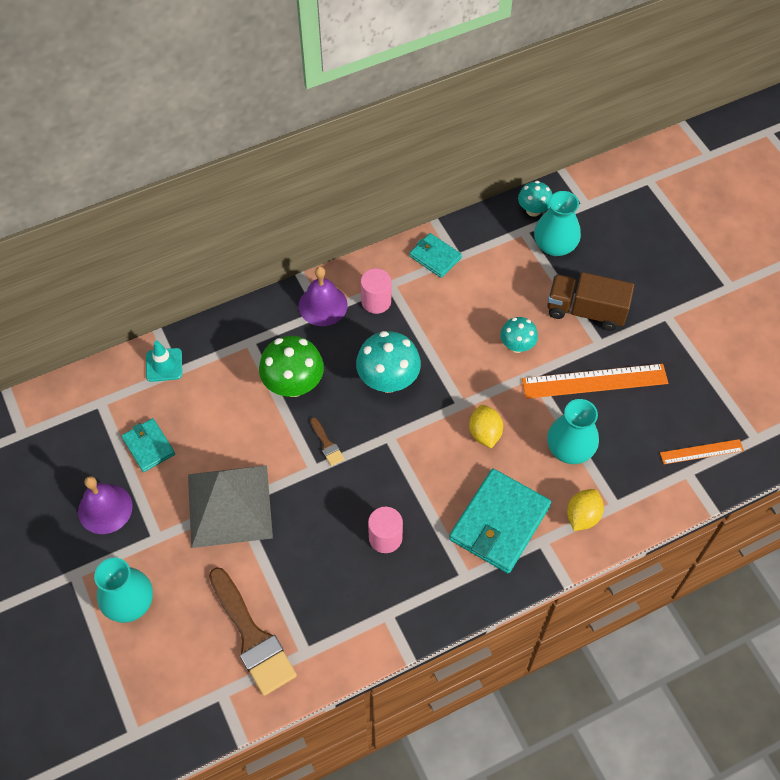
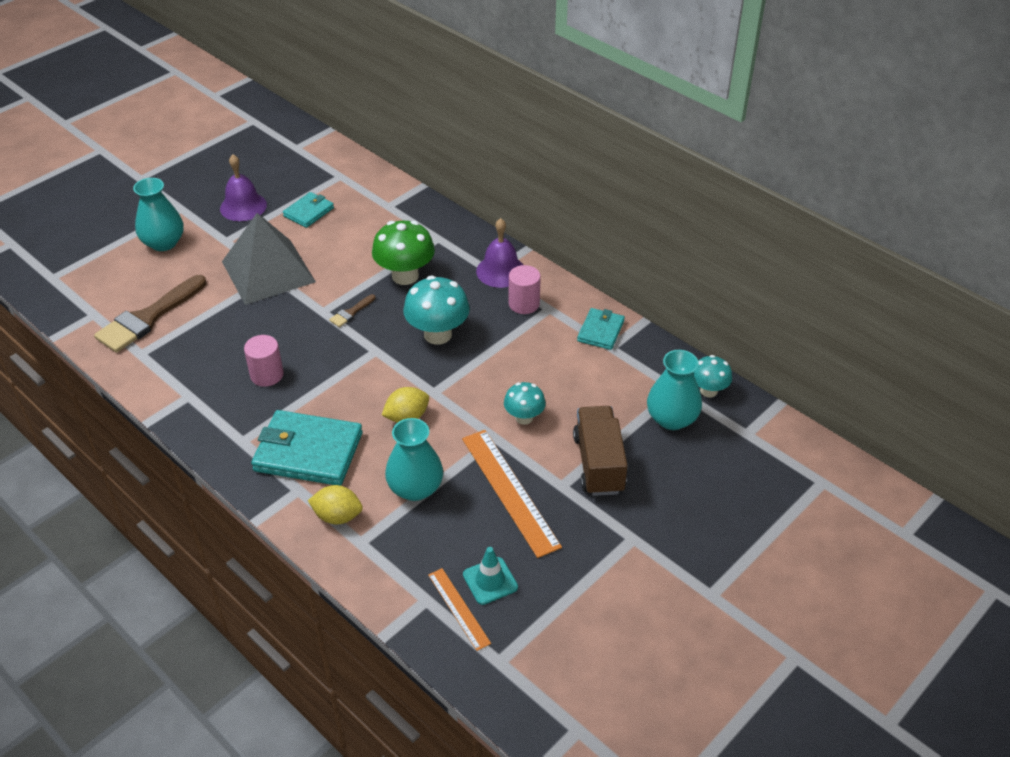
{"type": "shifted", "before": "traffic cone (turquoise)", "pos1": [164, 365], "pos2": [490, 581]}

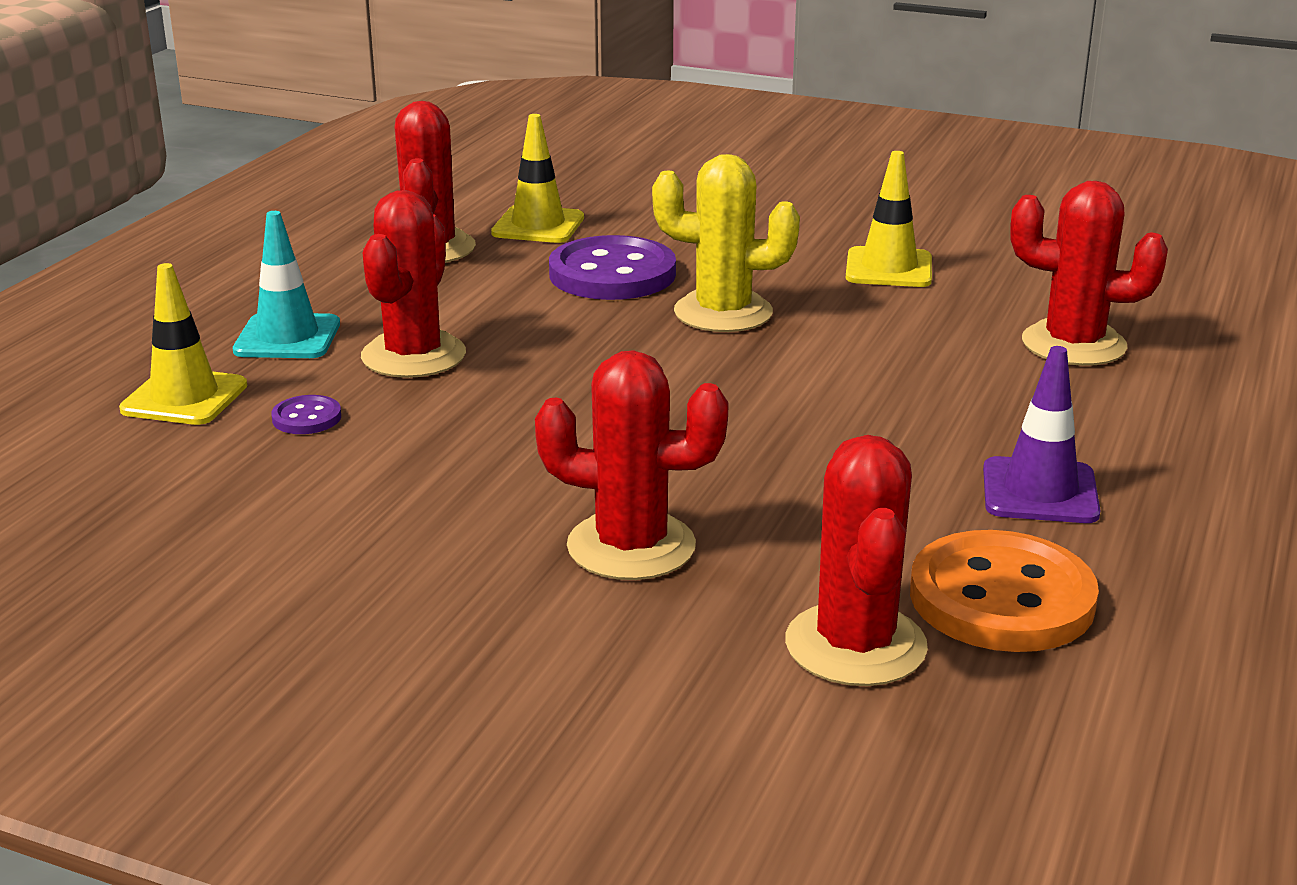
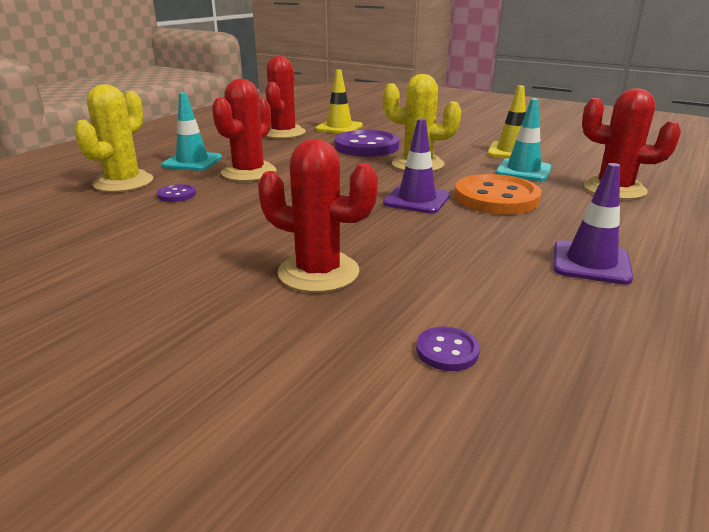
{"type": "swapped", "before": "traffic cone (yellow)", "after": "cactus (yellow)", "pos1": [184, 398], "pos2": [123, 182]}
{"type": "new", "after": "traffic cone (purple)", "pos2": [416, 200]}
{"type": "swapped", "before": "cactus (red)", "after": "button (purple)", "pos1": [855, 645], "pos2": [447, 351]}
{"type": "shifted", "before": "button (orange)", "pos1": [1001, 598], "pos2": [496, 198]}
{"type": "new", "after": "traffic cone (turquoise)", "pos2": [523, 171]}

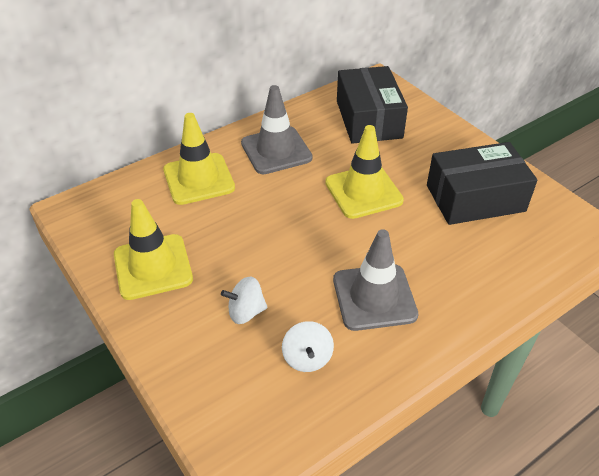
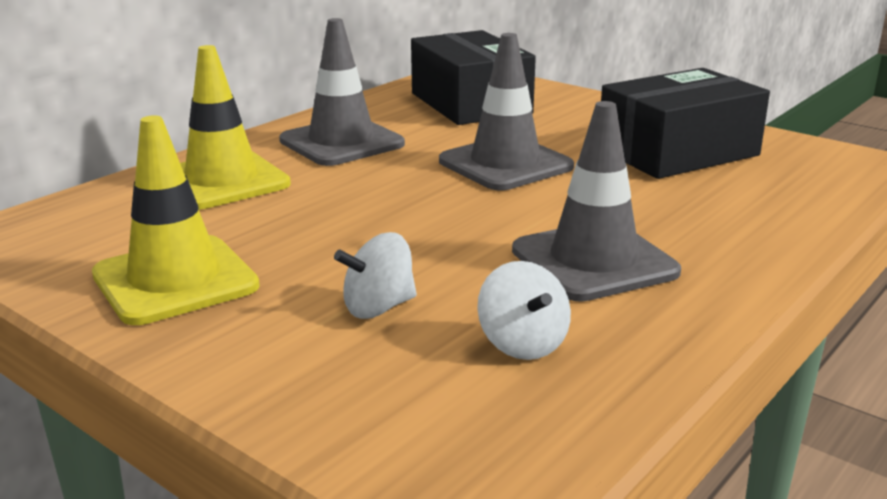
{"type": "repainted", "before": "traffic cone (yellow)", "after": "traffic cone (grey)", "pos1": [363, 192], "pos2": [505, 164]}

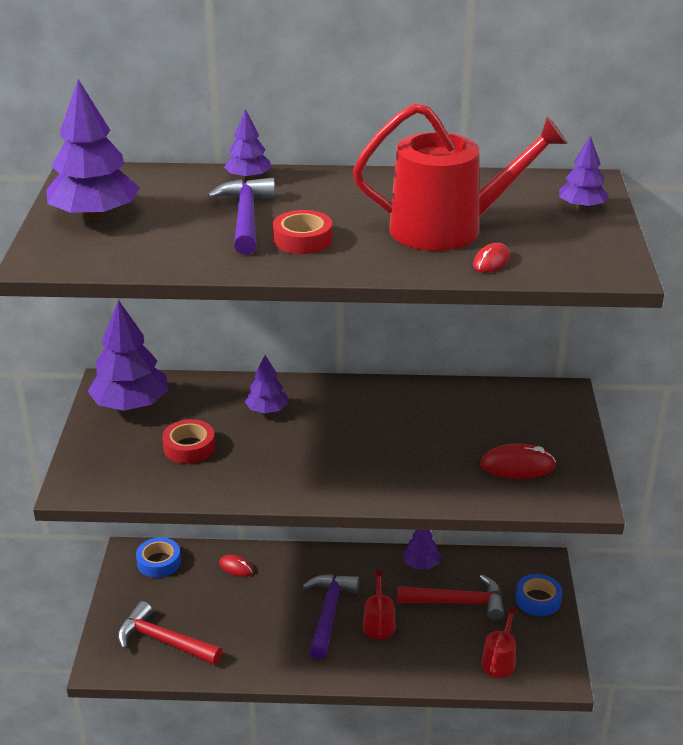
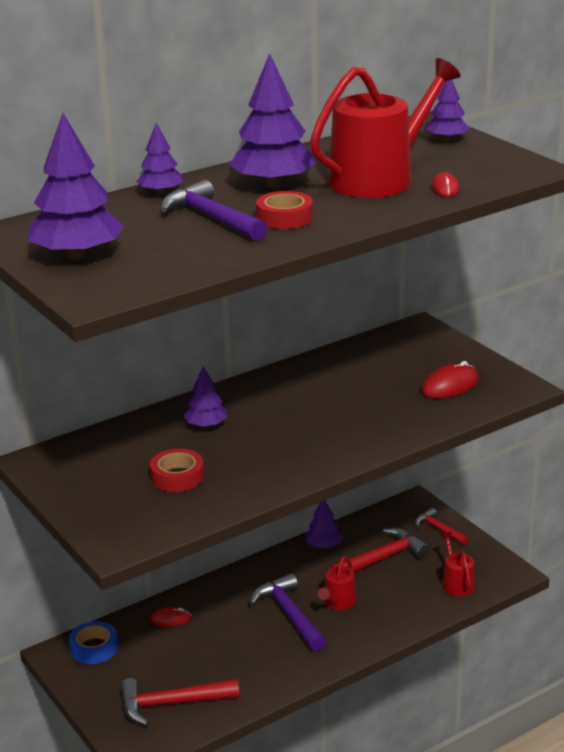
{"type": "shifted", "before": "tree (purple)", "pos1": [131, 405], "pos2": [273, 184]}
{"type": "rotated", "before": "watering can (red)", "pos1": [378, 623], "pos2": [338, 602], "turn": -120}
{"type": "swapped", "before": "tape (blue)", "after": "hammer (red)", "pos1": [538, 599], "pos2": [438, 529]}

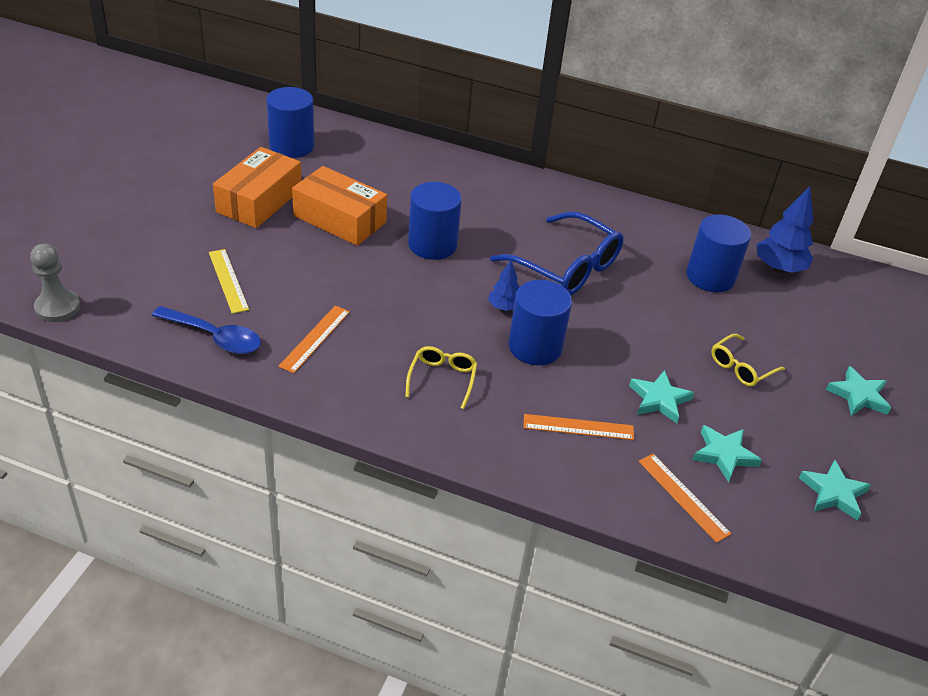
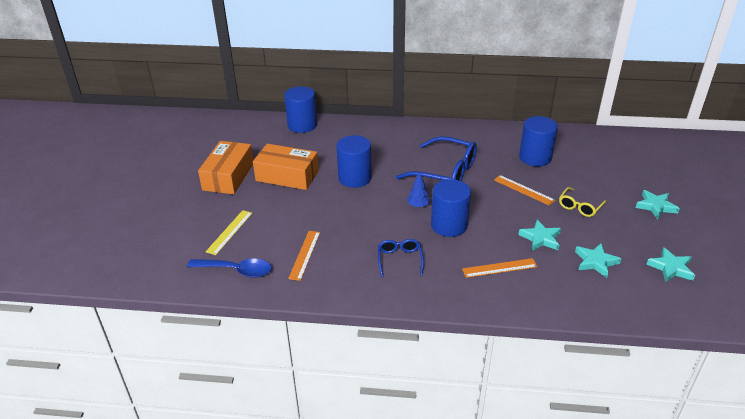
{"type": "rotated", "before": "ruler (yellow)", "pos1": [228, 280], "pos2": [229, 232], "turn": 60}
{"type": "shifted", "before": "cylinder (blue)", "pos1": [291, 146], "pos2": [302, 125]}
{"type": "repainted", "before": "glasses (yellow)", "after": "glasses (blue)", "pos1": [442, 379], "pos2": [399, 260]}
{"type": "shifted", "before": "ruler (orange)", "pos1": [683, 497], "pos2": [523, 190]}
{"type": "gone", "before": "pawn (grey)", "pos1": [57, 307]}
{"type": "gone", "before": "tree (blue)", "pos1": [778, 268]}

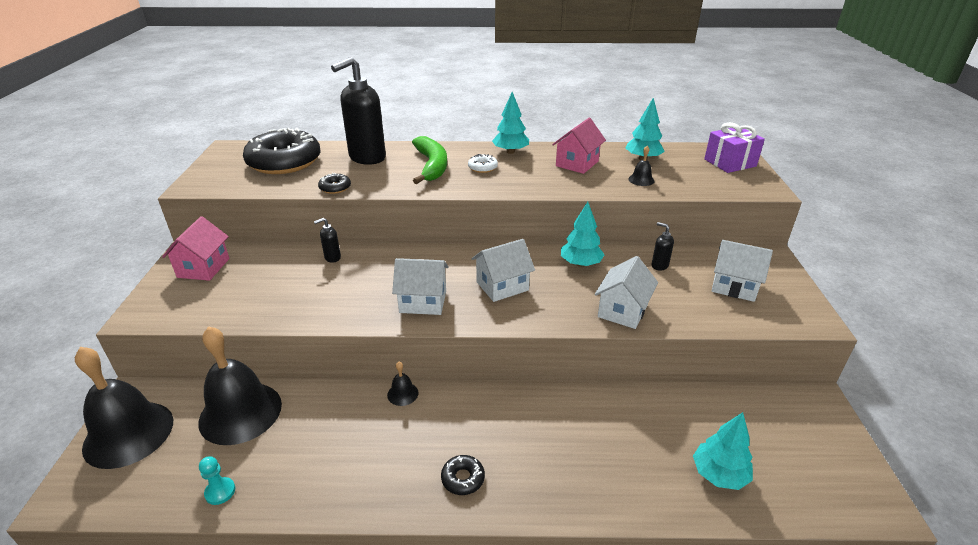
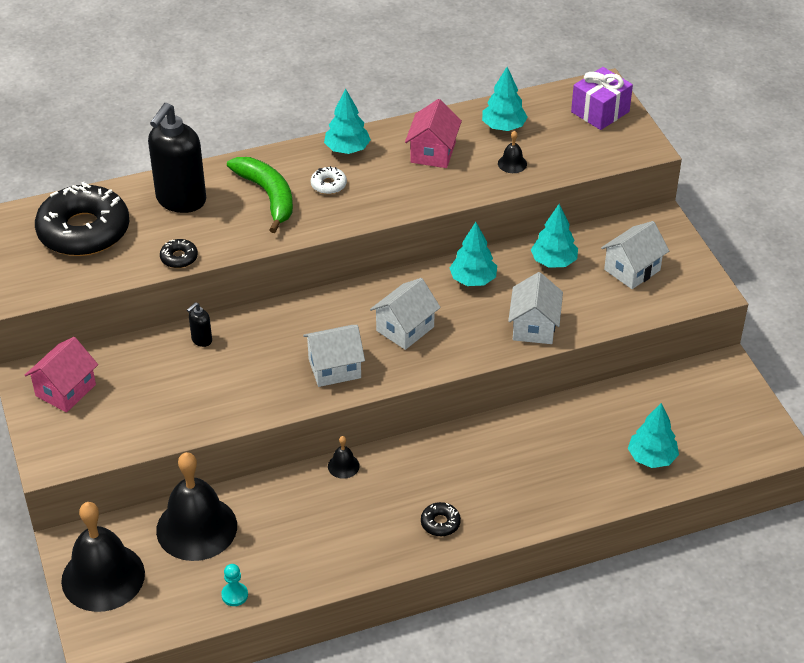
{"type": "rotated", "before": "house (pink)", "pos1": [203, 268], "pos2": [65, 390], "turn": 45}
{"type": "swapped", "before": "soap dispenser (black)", "after": "tree (turquoise)", "pos1": [659, 265], "pos2": [553, 262]}
{"type": "rotated", "before": "house (white)", "pos1": [734, 286], "pos2": [632, 270], "turn": -45}

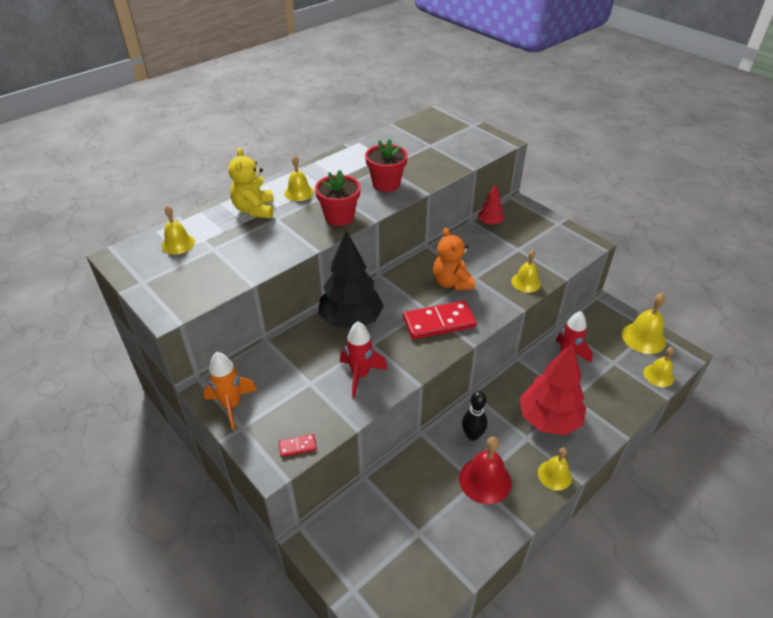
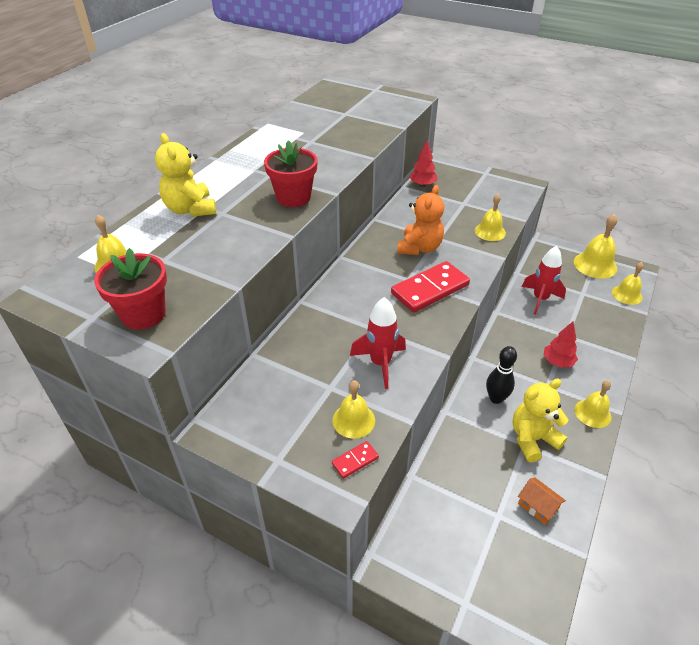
{"type": "shifted", "before": "flower pot (red)", "pos1": [386, 184], "pos2": [143, 314]}
{"type": "shifted", "before": "bell (yellow)", "pos1": [299, 192], "pos2": [353, 420]}
{"type": "rotated", "before": "teddy bear (orange)", "pos1": [452, 282], "pos2": [419, 248], "turn": -120}
{"type": "swapped", "before": "bell (red)", "after": "teddy bear (yellow)", "pos1": [485, 480], "pos2": [532, 439]}
{"type": "new", "after": "house (orange)", "pos2": [537, 506]}
{"type": "scaled", "before": "tree (red)", "pos1": [549, 420], "pos2": [557, 362], "scale": 0.49}
{"type": "gone", "before": "rocket (orange)", "pos1": [231, 405]}
{"type": "gone", "before": "tree (black)", "pos1": [351, 320]}

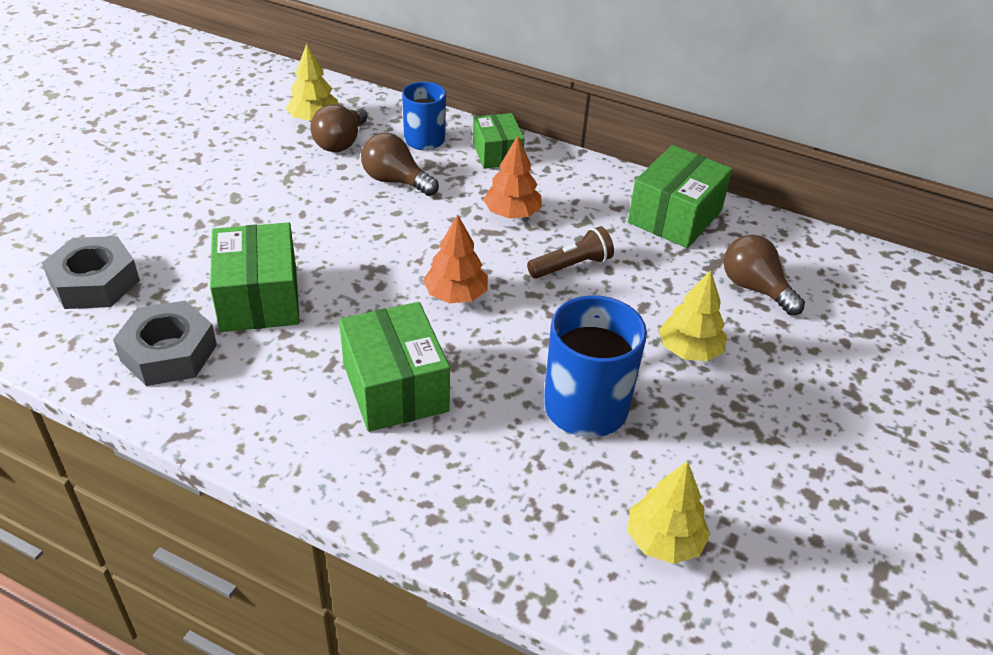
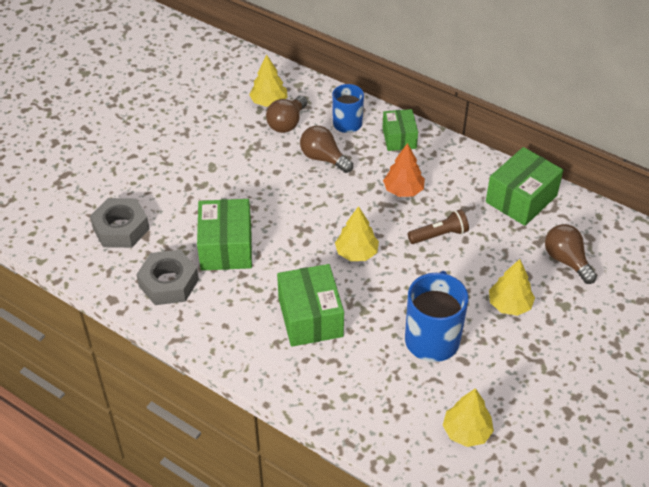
{"type": "repainted", "before": "tree (orange)", "after": "tree (yellow)", "pos1": [455, 295], "pos2": [356, 253]}

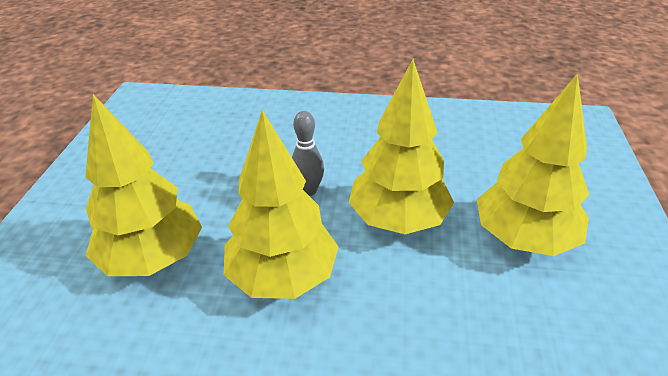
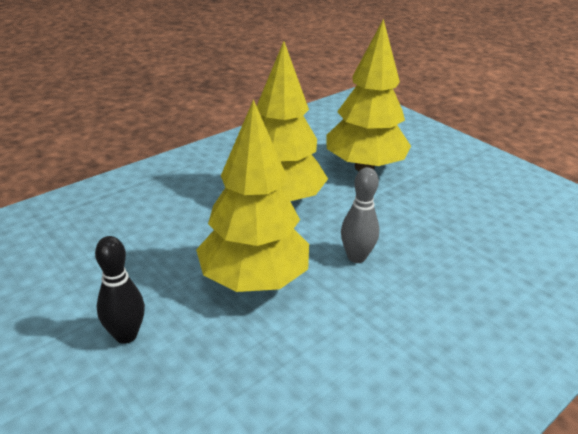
{"type": "swapped", "before": "tree (yellow)", "after": "bowling pin (black)", "pos1": [523, 238], "pos2": [126, 335]}

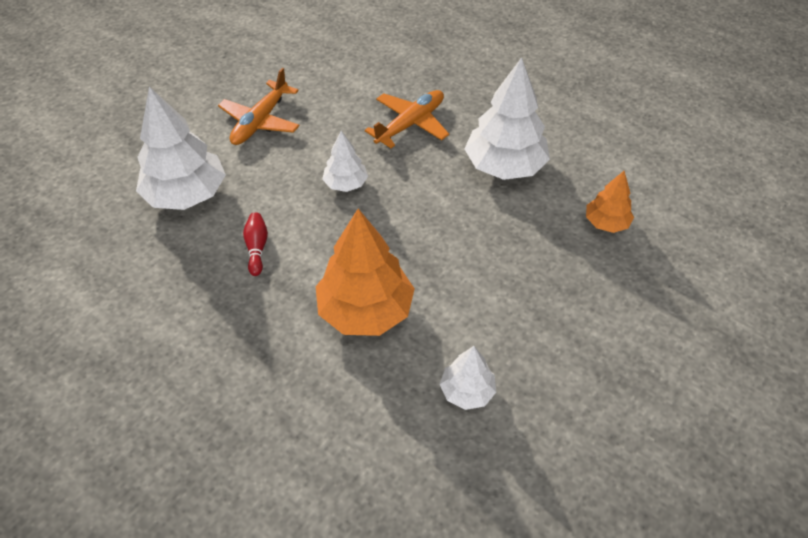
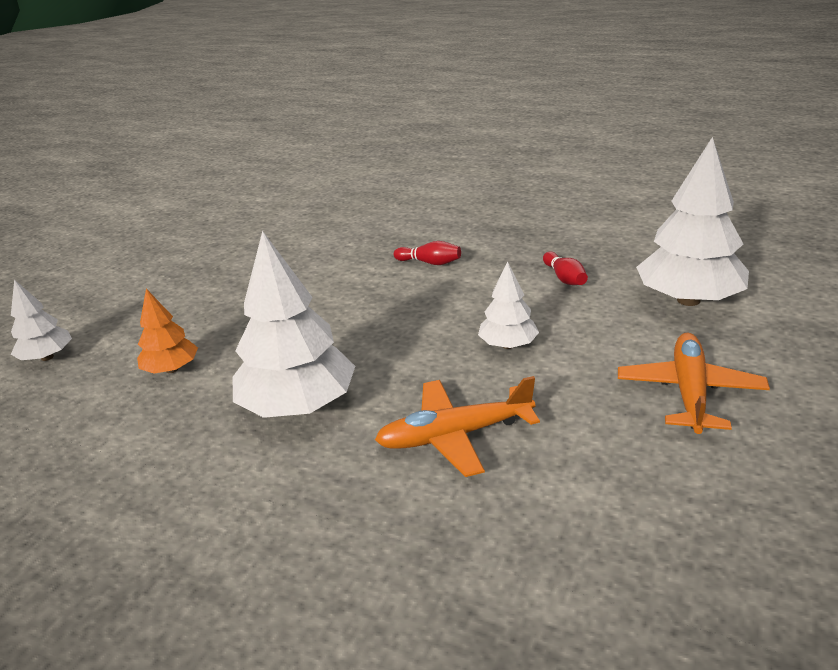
{"type": "shifted", "before": "tree (white)", "pos1": [467, 391], "pos2": [47, 357]}
{"type": "rotated", "before": "plane (orange)", "pos1": [410, 124], "pos2": [455, 435], "turn": 45}
{"type": "swapped", "before": "tree (orange)", "after": "bowling pin (red)", "pos1": [365, 310], "pos2": [430, 262]}

